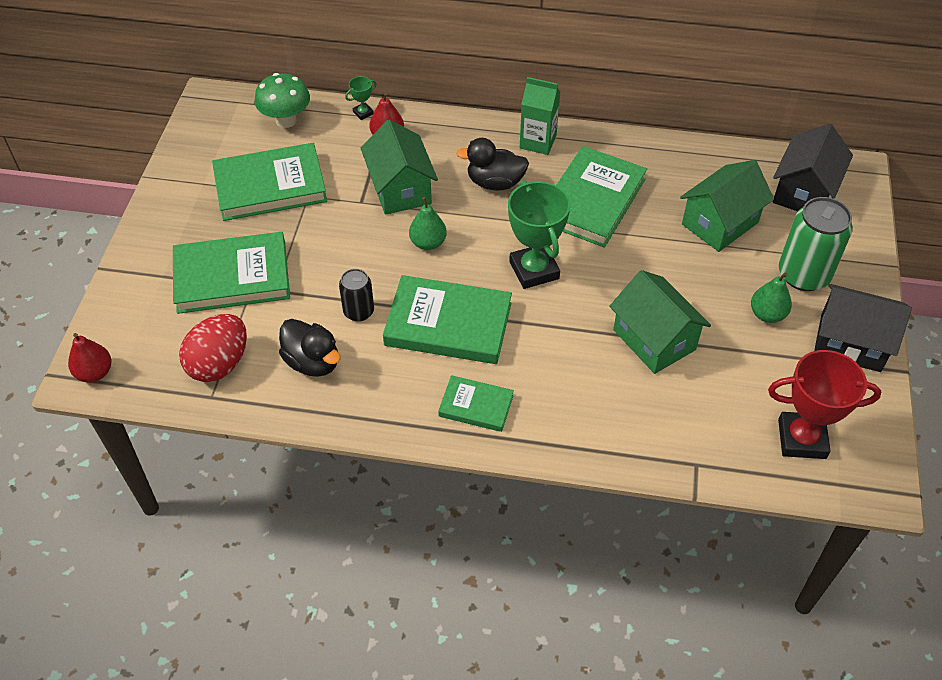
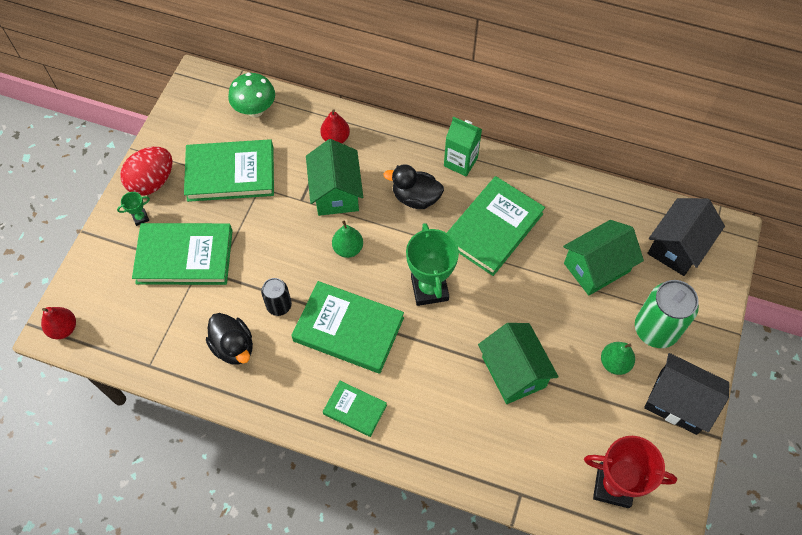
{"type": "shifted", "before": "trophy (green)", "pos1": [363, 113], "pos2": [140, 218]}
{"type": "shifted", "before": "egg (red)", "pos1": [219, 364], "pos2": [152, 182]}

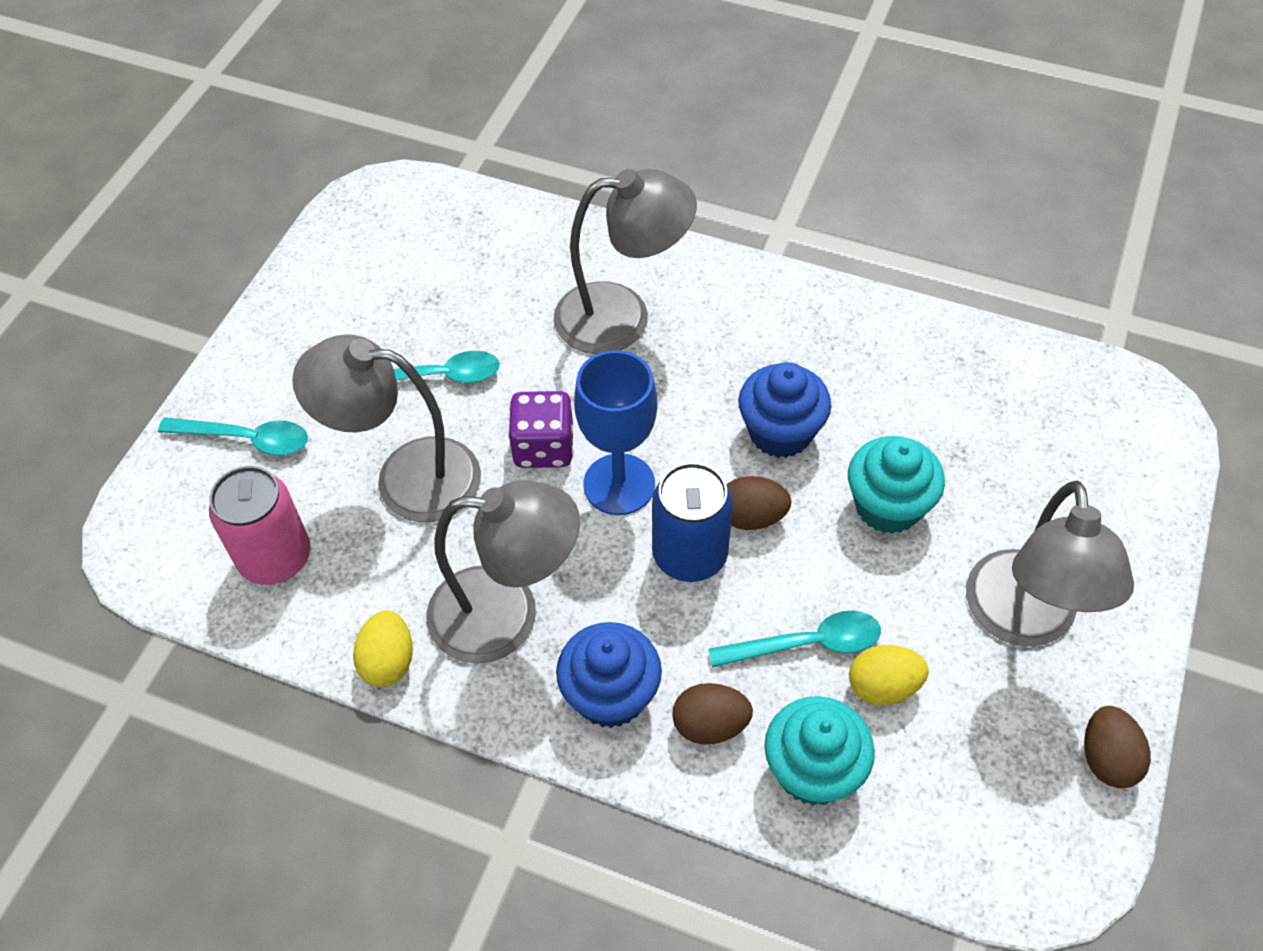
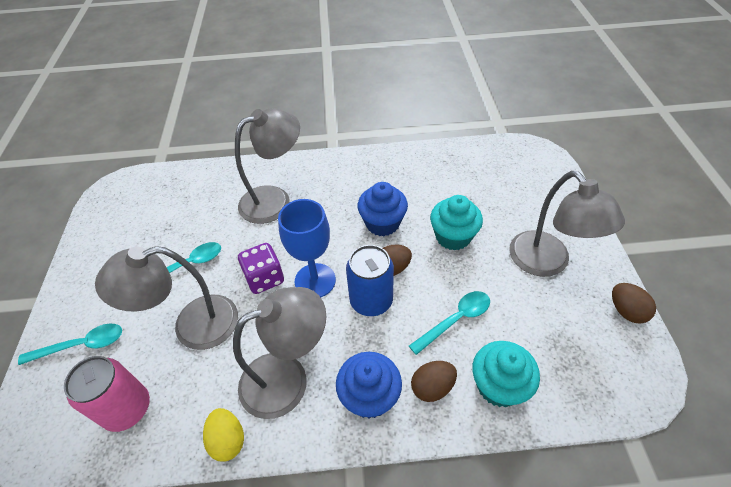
{"type": "gone", "before": "egg (yellow)", "pos1": [883, 686]}

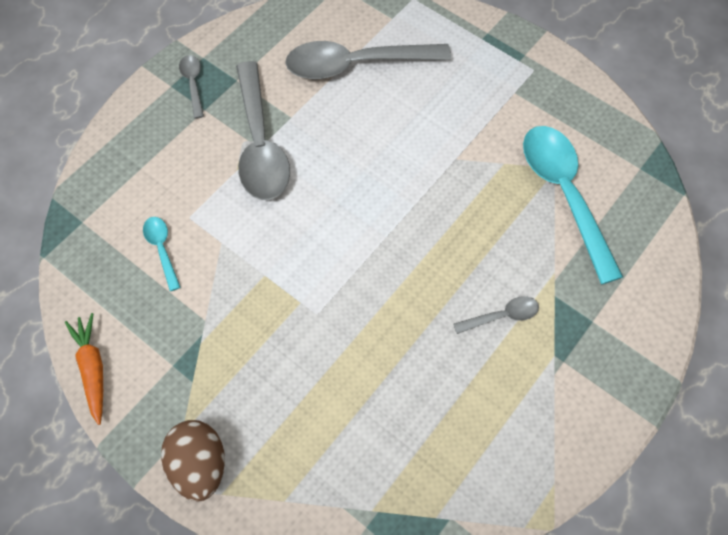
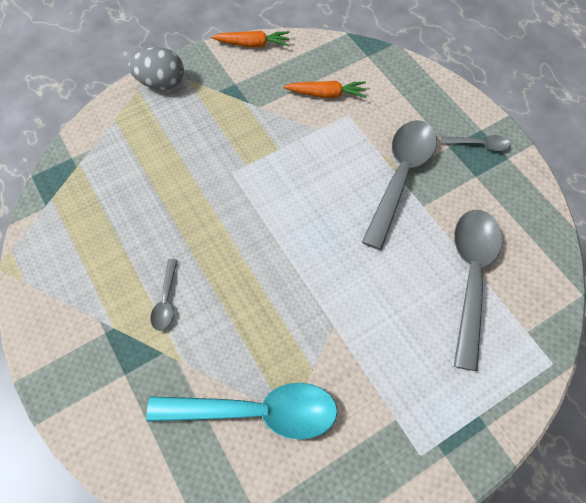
{"type": "repainted", "before": "egg (brown)", "after": "egg (grey)", "pos1": [199, 465], "pos2": [161, 83]}
{"type": "swapped", "before": "spoon (turquoise)", "after": "carrot (orange)", "pos1": [162, 249], "pos2": [326, 94]}
{"type": "rotated", "before": "spoon (grey)", "pos1": [260, 144], "pos2": [400, 176], "turn": 105}

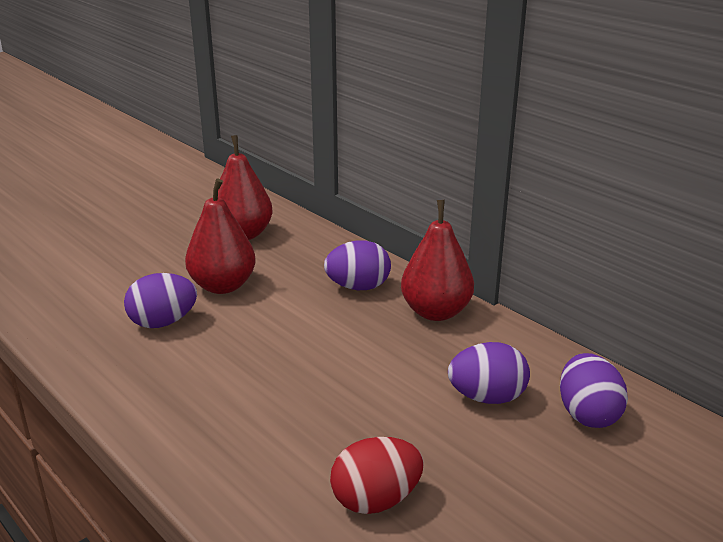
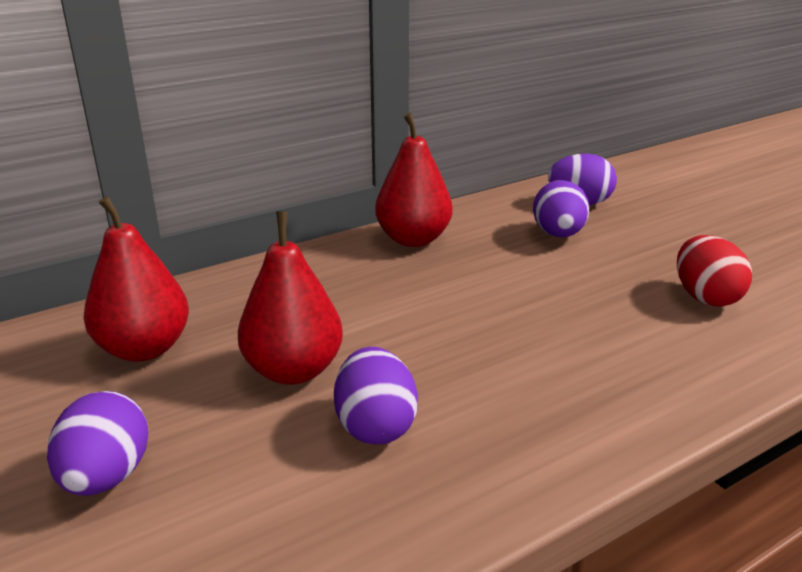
{"type": "shifted", "before": "egg (purple)", "pos1": [358, 287], "pos2": [106, 477]}

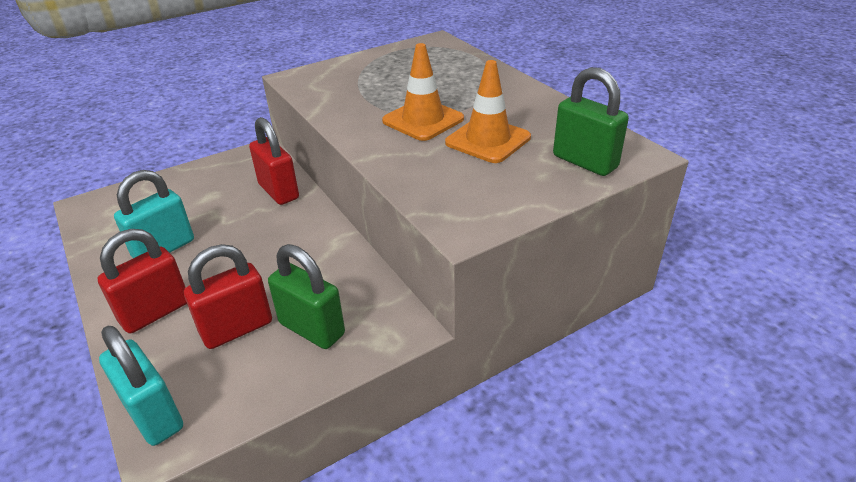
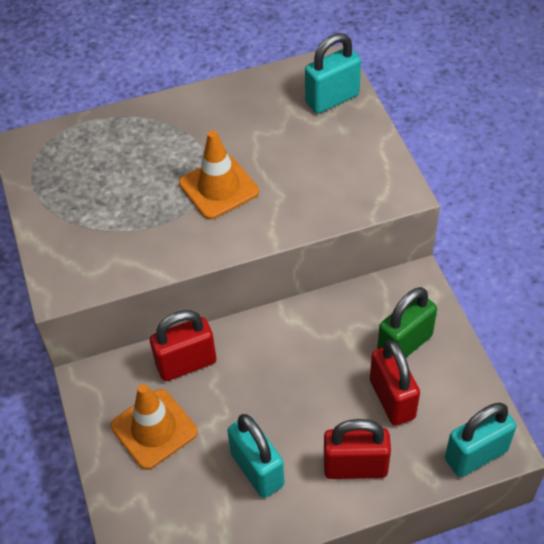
{"type": "shifted", "before": "traffic cone (orange)", "pos1": [488, 140], "pos2": [154, 429]}
{"type": "repainted", "before": "padlock (green)", "after": "padlock (turquoise)", "pos1": [584, 162], "pos2": [332, 99]}
{"type": "rotated", "before": "padlock (red)", "pos1": [155, 312], "pos2": [355, 467], "turn": -60}

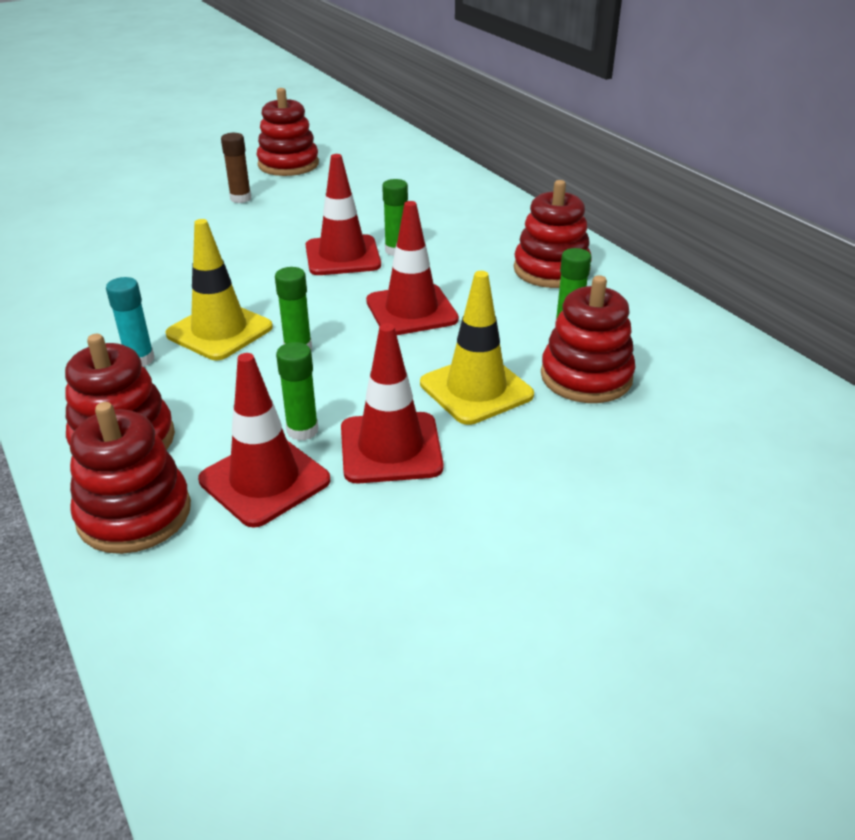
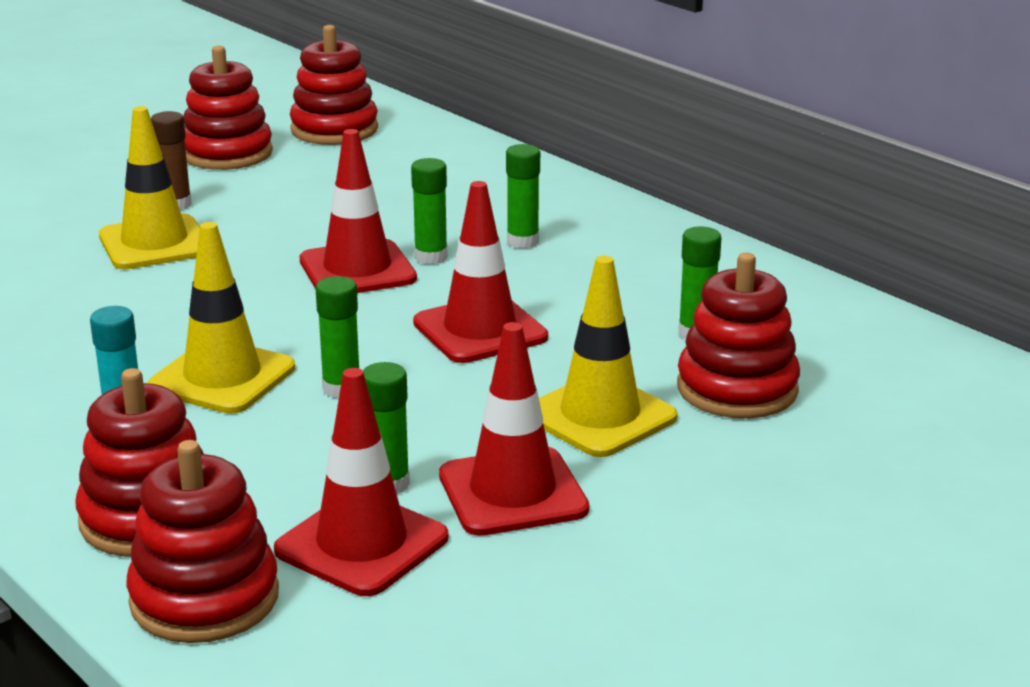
{"type": "new", "after": "traffic cone (yellow)", "pos2": [155, 243]}
{"type": "shifted", "before": "stacking toy (red)", "pos1": [551, 270], "pos2": [334, 129]}
{"type": "new", "after": "glue stick (green)", "pos2": [522, 241]}

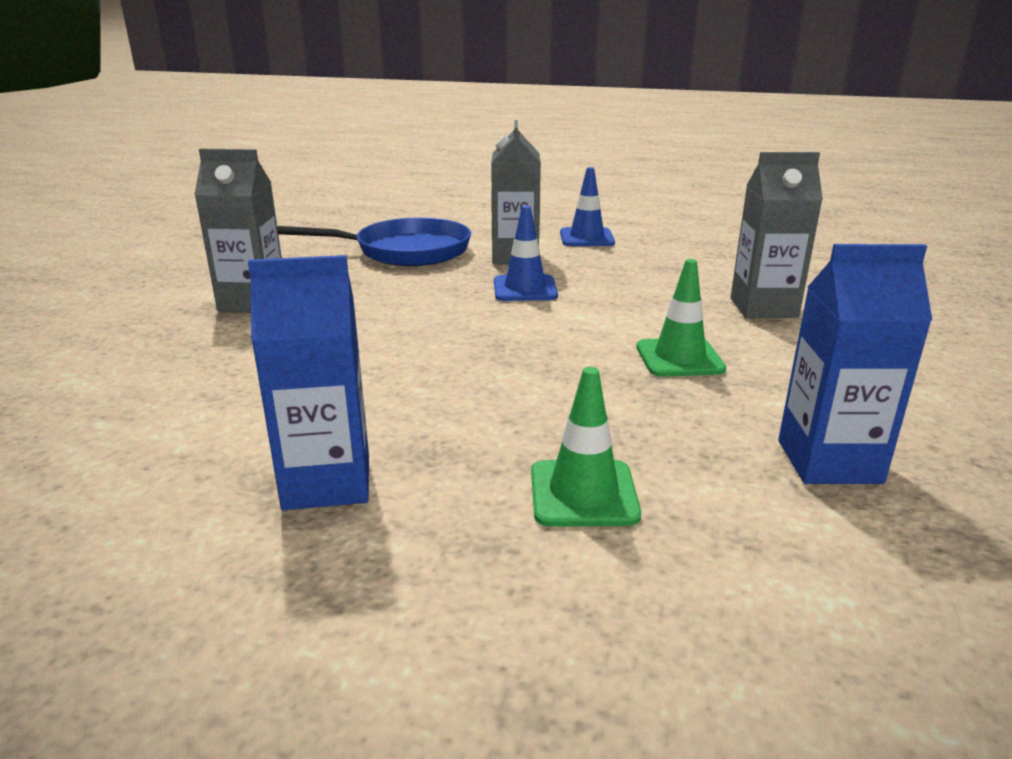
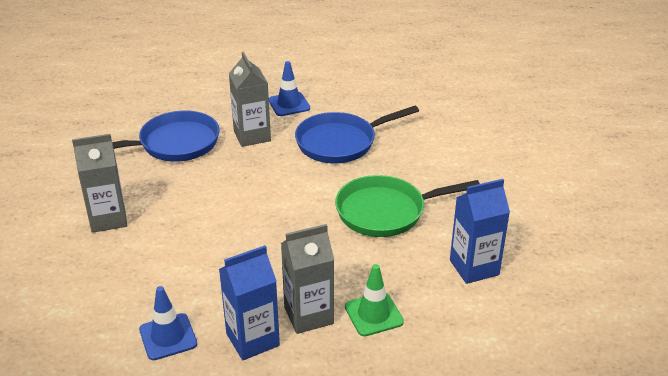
{"type": "shifted", "before": "traffic cone (blue)", "pos1": [525, 289], "pos2": [168, 337]}
{"type": "shifted", "before": "carton (grey)", "pos1": [763, 308], "pos2": [308, 315]}
{"type": "new", "after": "pan (blue)", "pos2": [341, 142]}
{"type": "swapped", "before": "traffic cone (green)", "after": "pan (green)", "pos1": [679, 358], "pos2": [386, 211]}

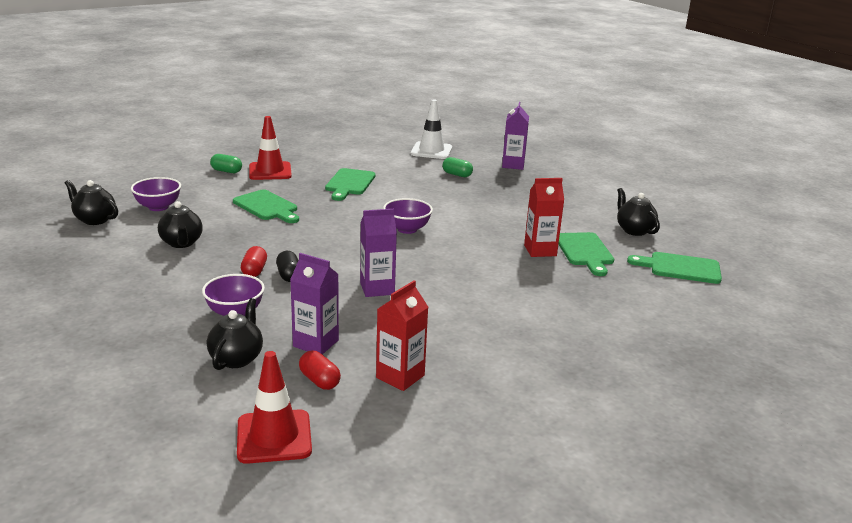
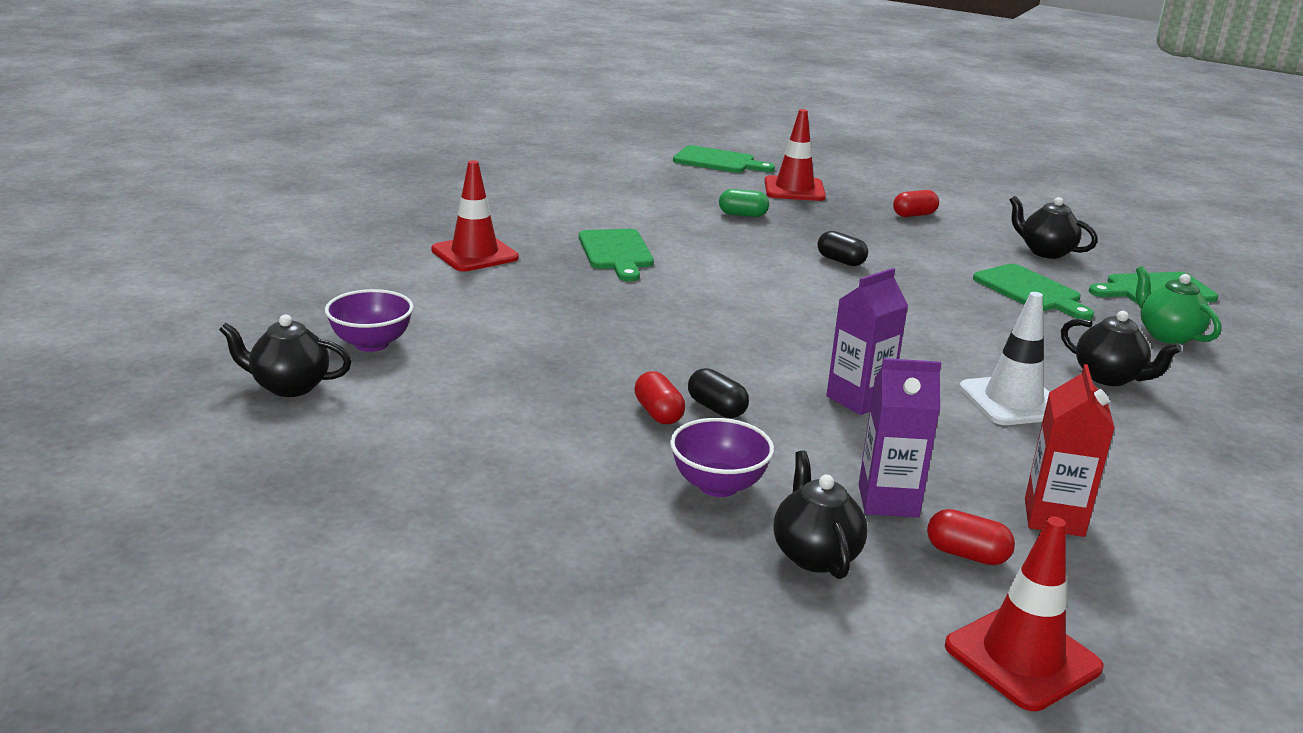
{"type": "shifted", "before": "cutting board (green)", "pos1": [267, 207], "pos2": [718, 161]}
{"type": "swapped", "before": "carton (purple)", "after": "traffic cone (red)", "pos1": [513, 165], "pos2": [794, 189]}
{"type": "new", "after": "capsule (black)", "pos2": [840, 261]}
{"type": "new", "after": "capsule (red)", "pos2": [914, 215]}
{"type": "shifted", "before": "traffic cone (white)", "pos1": [431, 151], "pos2": [1013, 401]}
{"type": "shifted", "before": "teapot (black)", "pos1": [182, 243], "pos2": [1109, 378]}
{"type": "new", "after": "teapot (green)", "pos2": [1167, 335]}
{"type": "gone", "before": "capsule (green)", "pos1": [226, 171]}
{"type": "gone", "before": "bowl (purple)", "pos1": [407, 229]}
{"type": "gone", "before": "carton (red)", "pos1": [540, 250]}

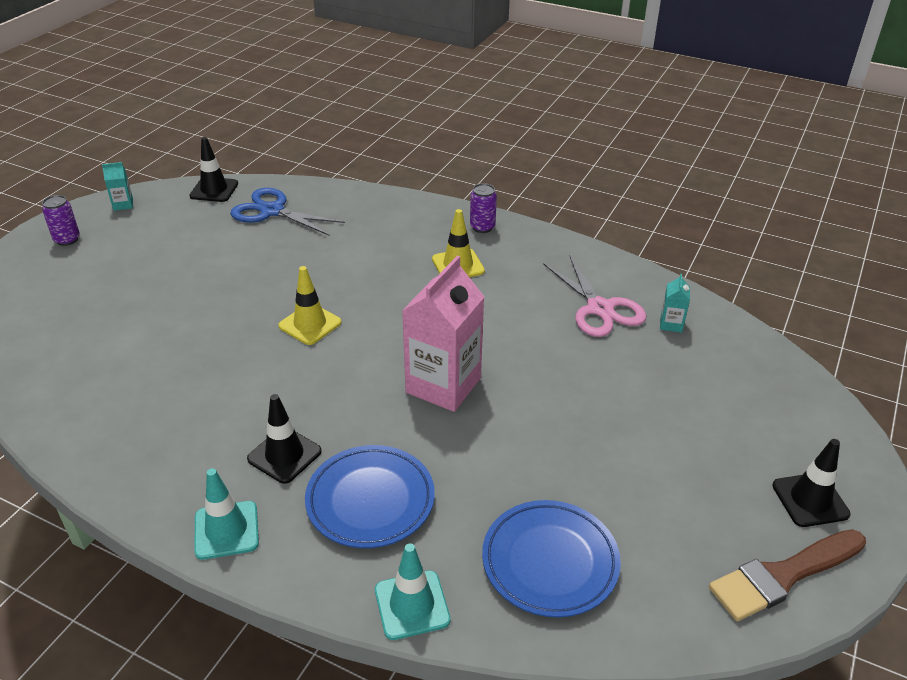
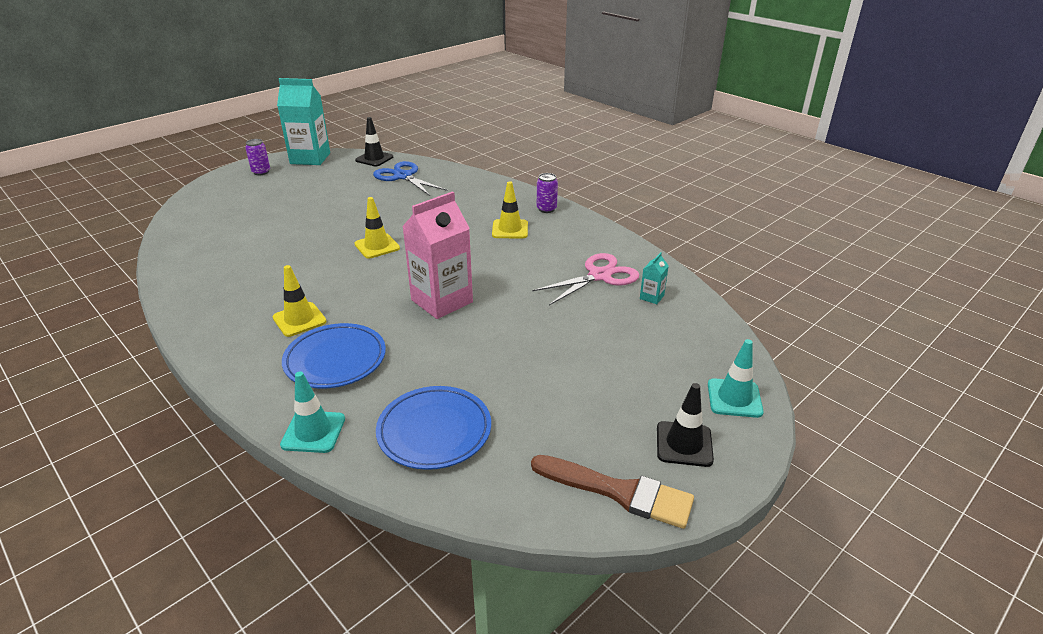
{"type": "repainted", "before": "traffic cone (black)", "after": "traffic cone (yellow)", "pos1": [284, 455], "pos2": [299, 320]}
{"type": "scaled", "before": "carton (turquoise)", "pos1": [123, 204], "pos2": [310, 158], "scale": 2.35}
{"type": "rotated", "before": "brush (brown)", "pos1": [783, 576], "pos2": [619, 492], "turn": -150}
{"type": "rotated", "before": "scissors (pink)", "pos1": [599, 309], "pos2": [599, 276], "turn": -120}
{"type": "shifted", "before": "traffic cone (turquoise)", "pos1": [226, 530], "pos2": [734, 398]}

